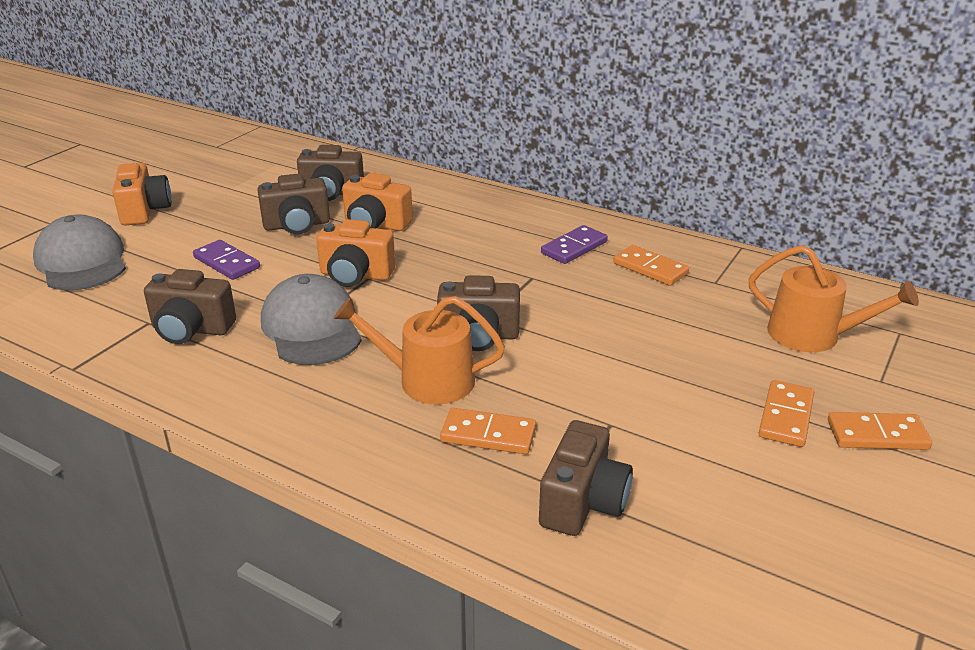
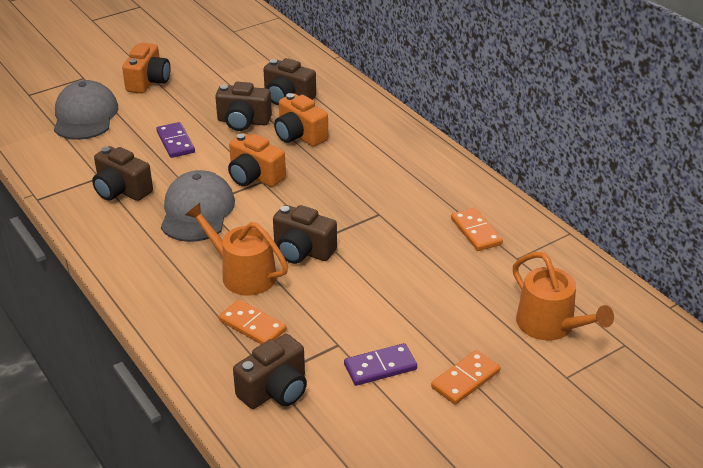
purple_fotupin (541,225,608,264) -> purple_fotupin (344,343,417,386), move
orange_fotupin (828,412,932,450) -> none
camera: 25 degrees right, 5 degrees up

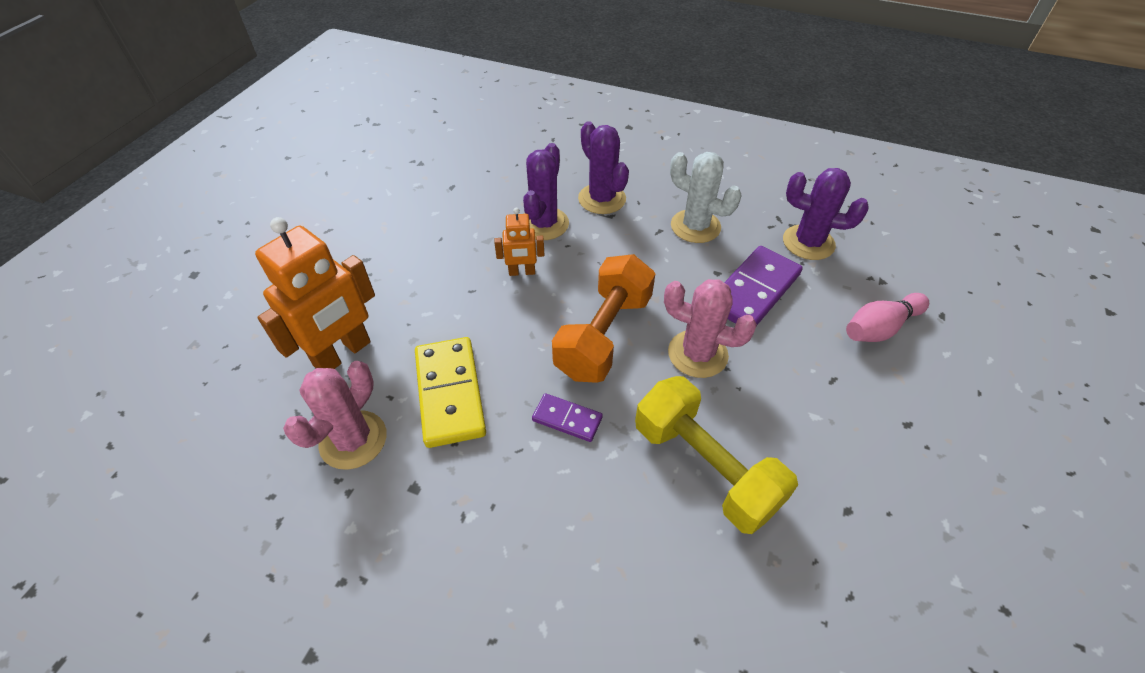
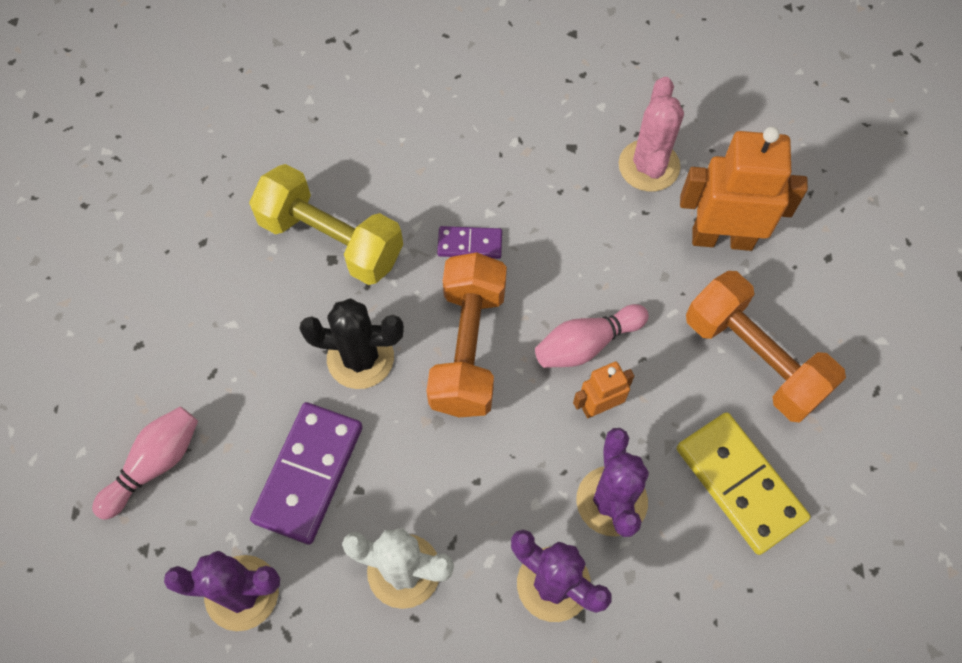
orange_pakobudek (255,217,375,369) -> orange_pakobudek (680,127,808,251), 75 degrees clockwise
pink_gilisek (664,279,757,378) -> black_gilisek (300,298,404,389)
yellow_fotupin (415,337,486,448) -> yellow_fotupin (677,412,811,555), move
none -> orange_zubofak (686,271,846,422)
none -> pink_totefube (535,304,649,368)
camera: 160 degrees right, 15 degrees up

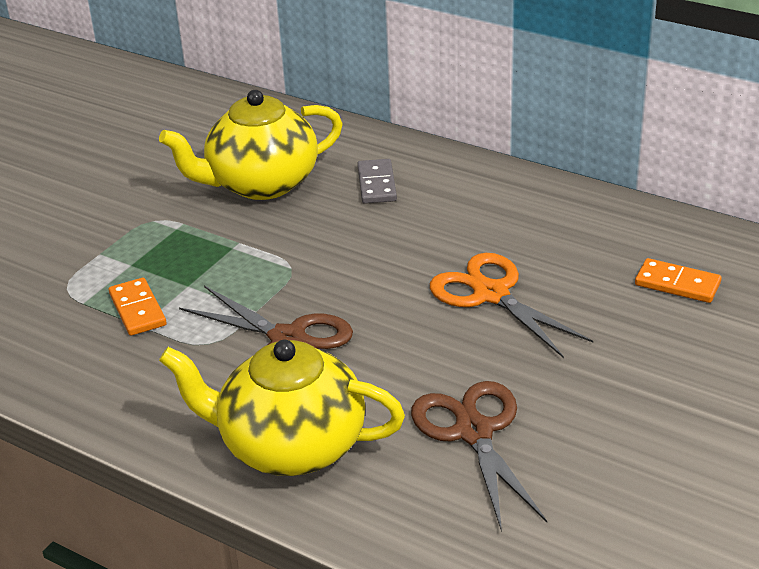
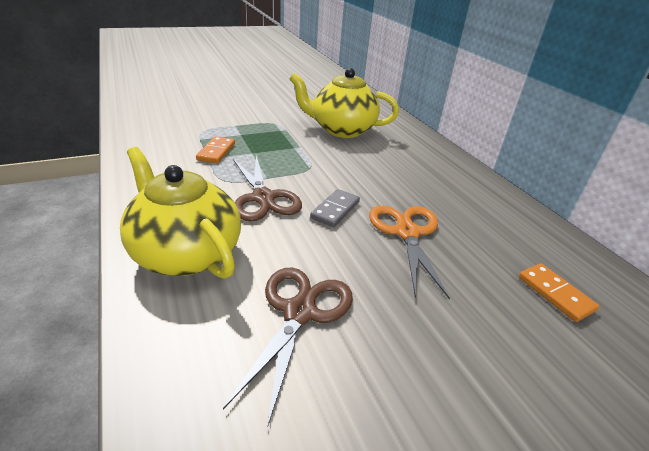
grey_fotupin (357,159,397,204) -> grey_fotupin (310,189,360,227), move
camera: 30 degrees right, 0 degrees up

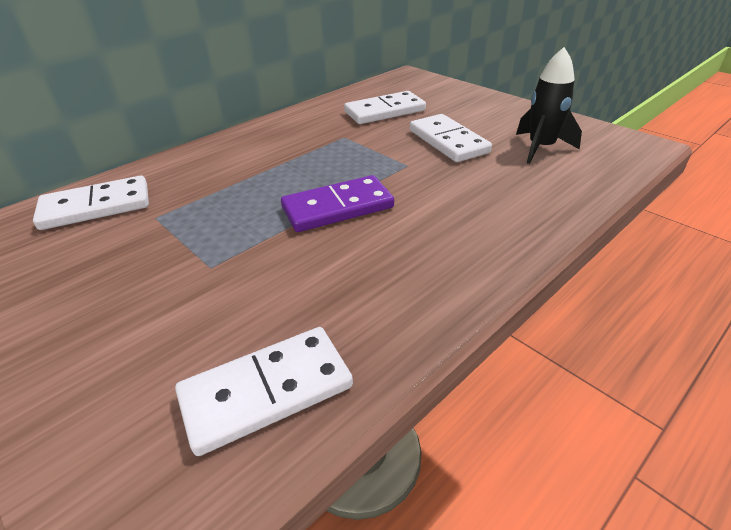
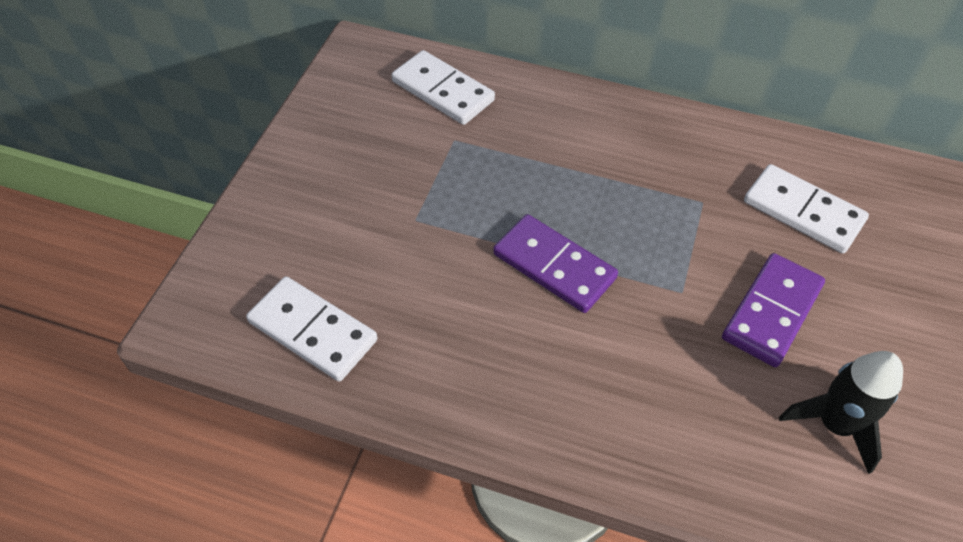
white_fotupin (410,114,492,162) -> purple_fotupin (722,253,825,367)
camera: 60 degrees right, 15 degrees up

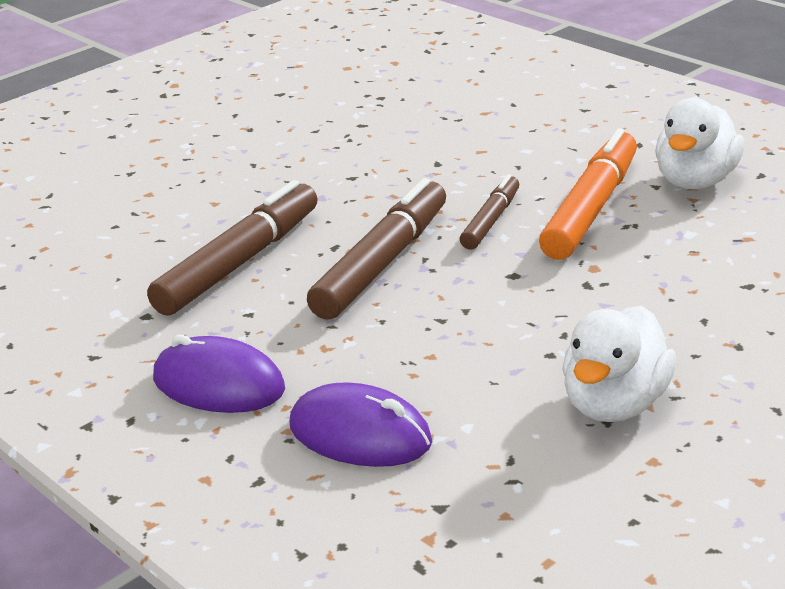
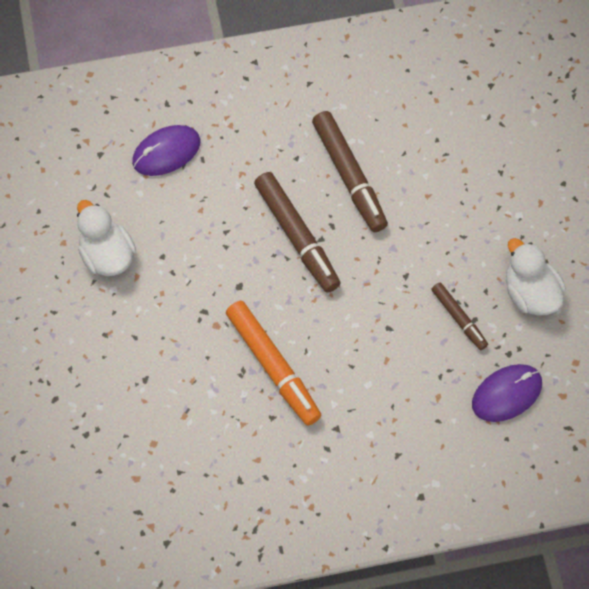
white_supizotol (655,98,744,189) -> white_supizotol (506,238,566,316), move
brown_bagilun (460,174,519,249) -> brown_bagilun (431,283,488,350), move
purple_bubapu (153,334,285,413) -> purple_bubapu (472,364,542,422), move
camera: 120 degrees right, 35 degrees up

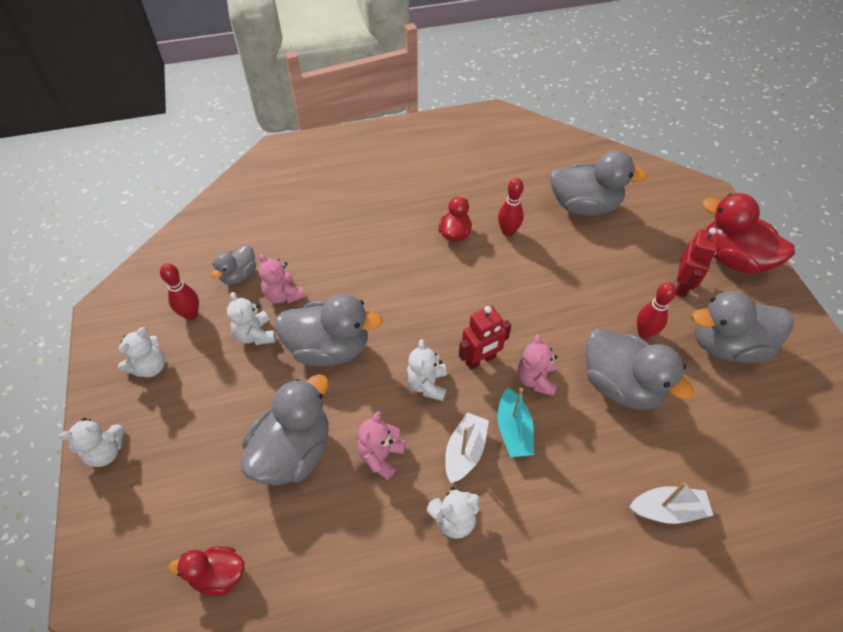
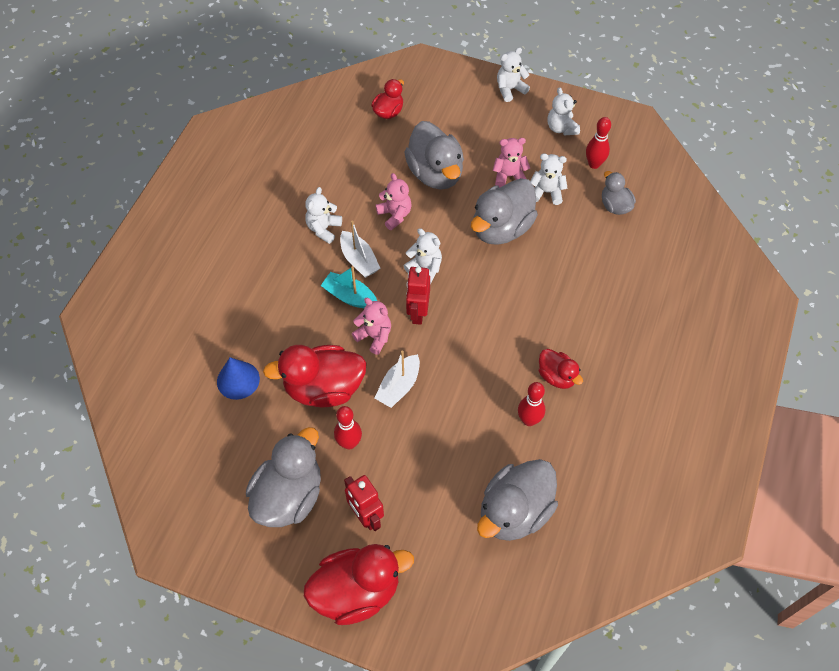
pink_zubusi (259,254,305,304) -> pink_zubusi (493,138,530,188), move
grey_supizotol (586,328,694,410) -> red_supizotol (263,345,367,407)
white_zubusi (59,418,125,467) -> white_zubusi (497,48,530,102), 45 degrees clockwise
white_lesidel (629,482,713,524) -> white_lesidel (375,351,420,408), move
none -> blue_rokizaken (217,357,260,400)
camera: 125 degrees right, 5 degrees up

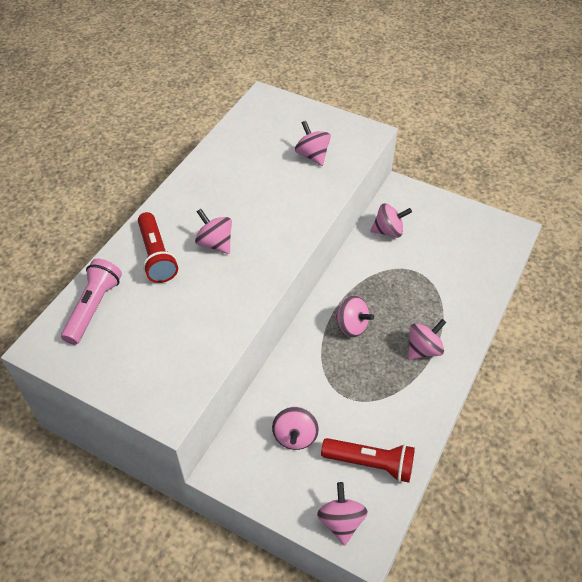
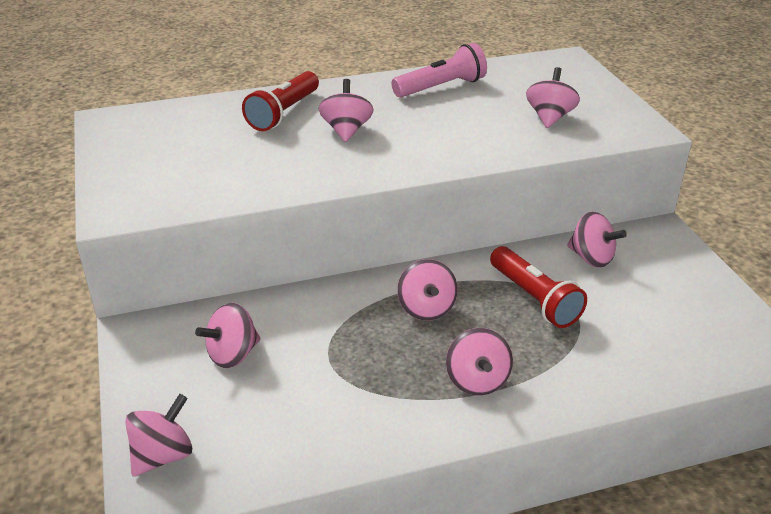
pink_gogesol (61,259,122,345) -> pink_gogesol (391,43,487,97), move
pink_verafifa (408,319,447,360) -> pink_verafifa (446,328,513,396), 75 degrees clockwise
red_gogesol (321,438,415,483) -> red_gogesol (490,246,587,328), move
camera: 45 degrees right, 15 degrees down

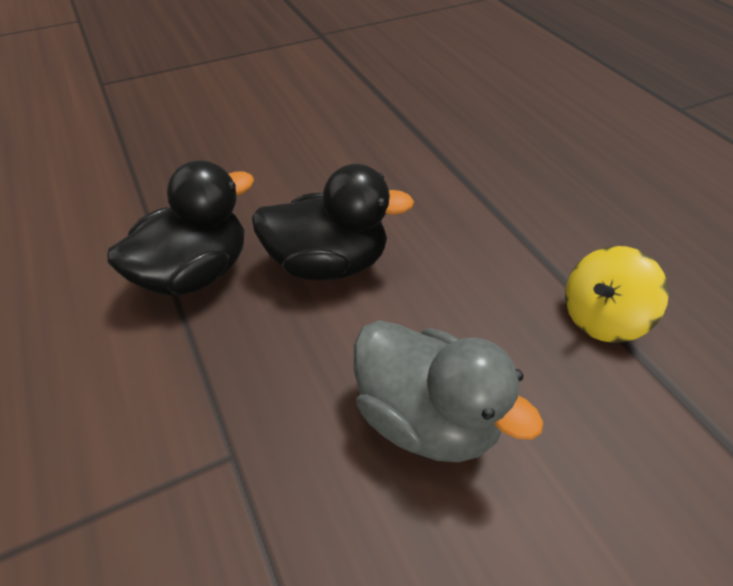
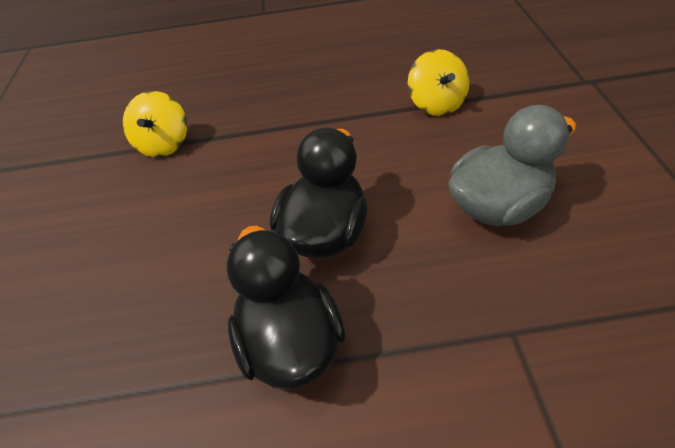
none -> yellow_verafifa (123,91,187,157)
camera: 65 degrees left, 0 degrees up

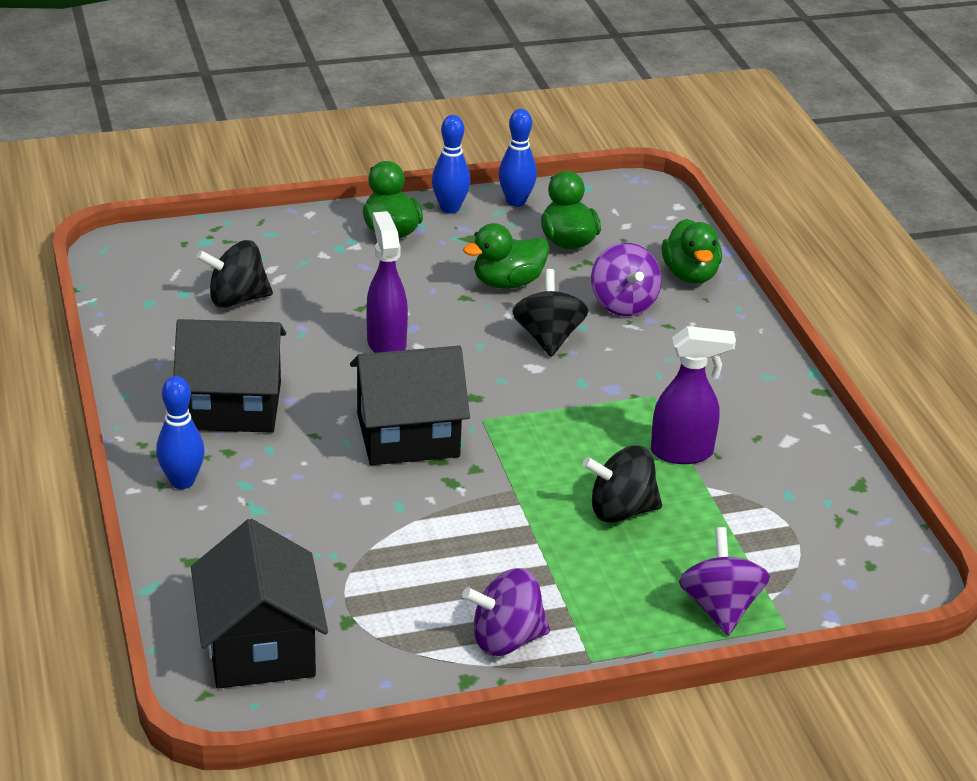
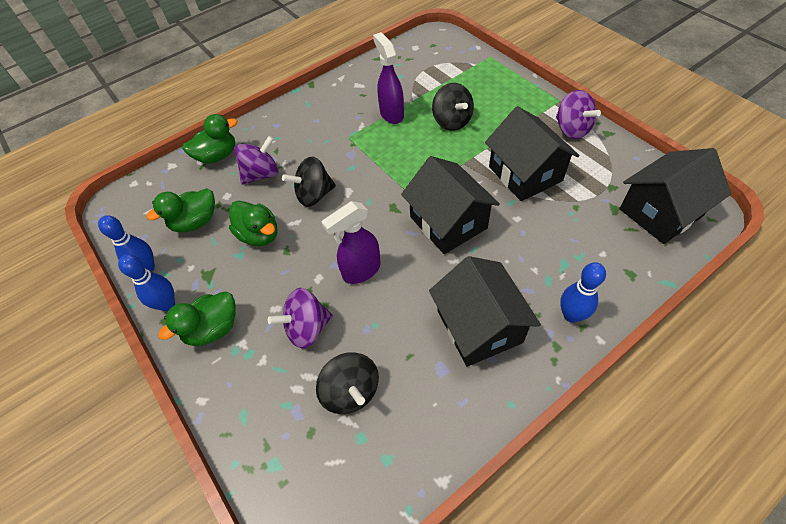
purple_verafifa (679,527,770,635) -> purple_verafifa (268,288,333,348), move
none -> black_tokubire (485,106,580,201)
camera: 105 degrees left, 20 degrees up

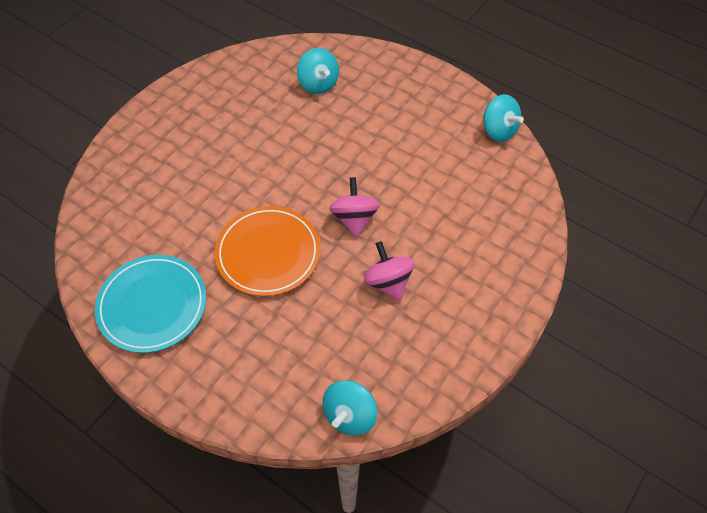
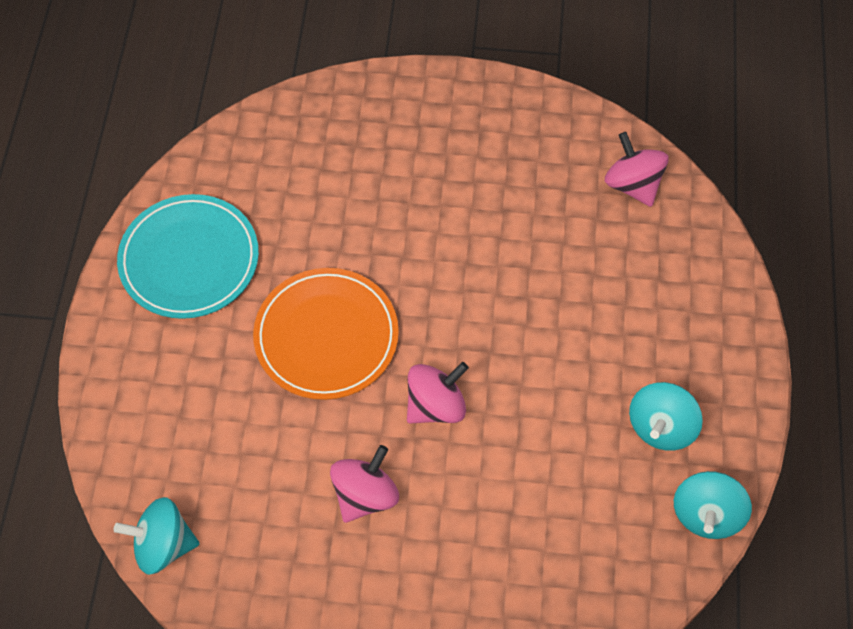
turquoise_verafifa (297,48,339,94) -> turquoise_verafifa (629,382,703,450), move
none -> pink_verafifa (605,132,669,207)
camera: 60 degrees right, 5 degrees up

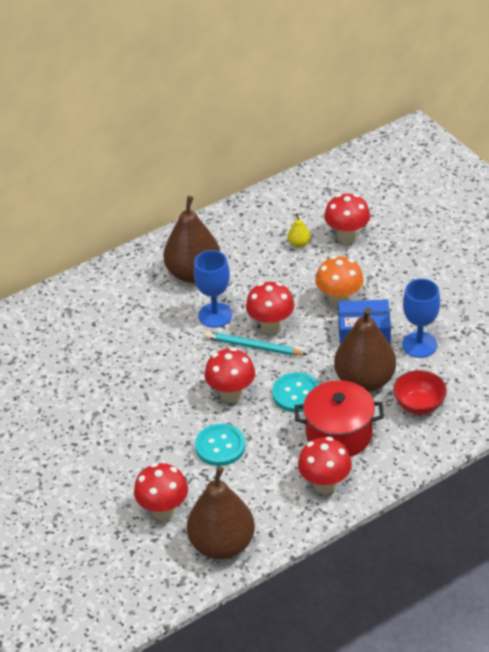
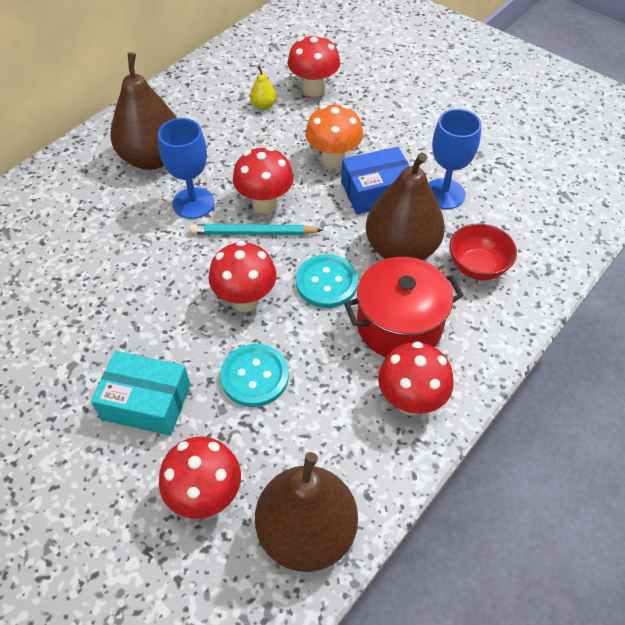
none -> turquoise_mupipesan (91,351,190,436)
camera: 20 degrees left, 10 degrees up

